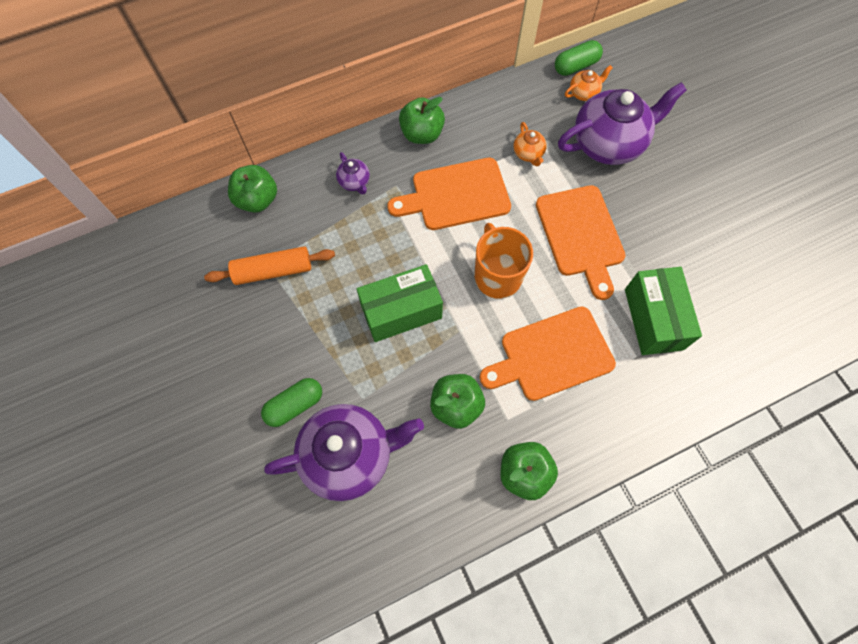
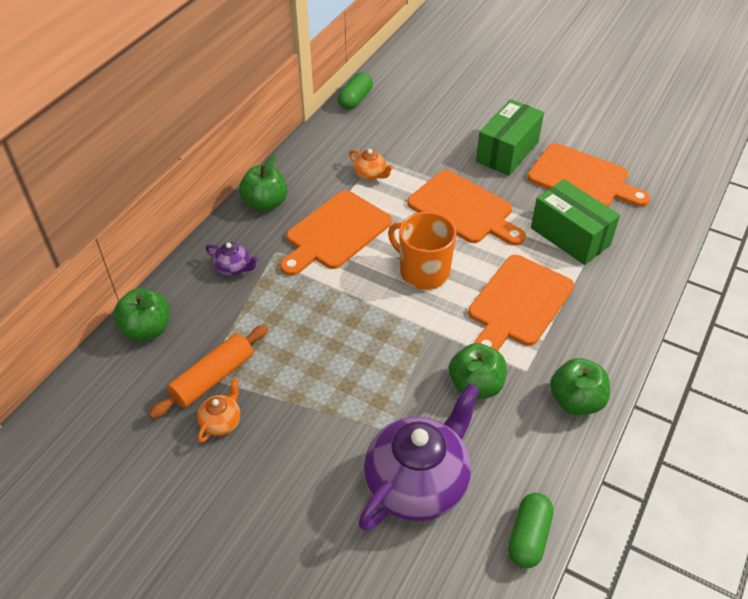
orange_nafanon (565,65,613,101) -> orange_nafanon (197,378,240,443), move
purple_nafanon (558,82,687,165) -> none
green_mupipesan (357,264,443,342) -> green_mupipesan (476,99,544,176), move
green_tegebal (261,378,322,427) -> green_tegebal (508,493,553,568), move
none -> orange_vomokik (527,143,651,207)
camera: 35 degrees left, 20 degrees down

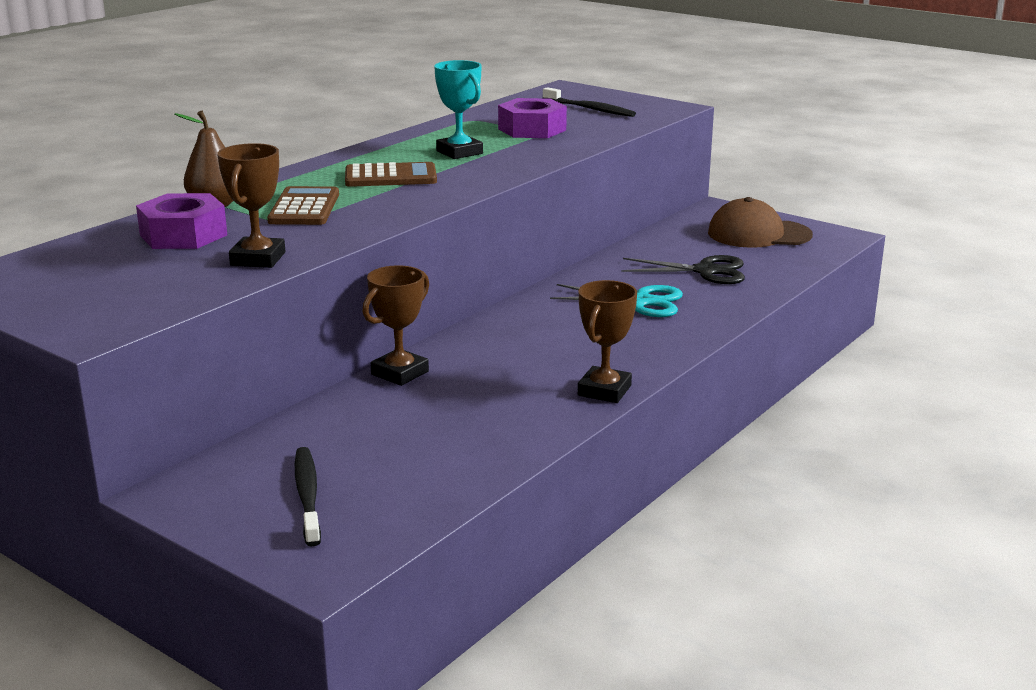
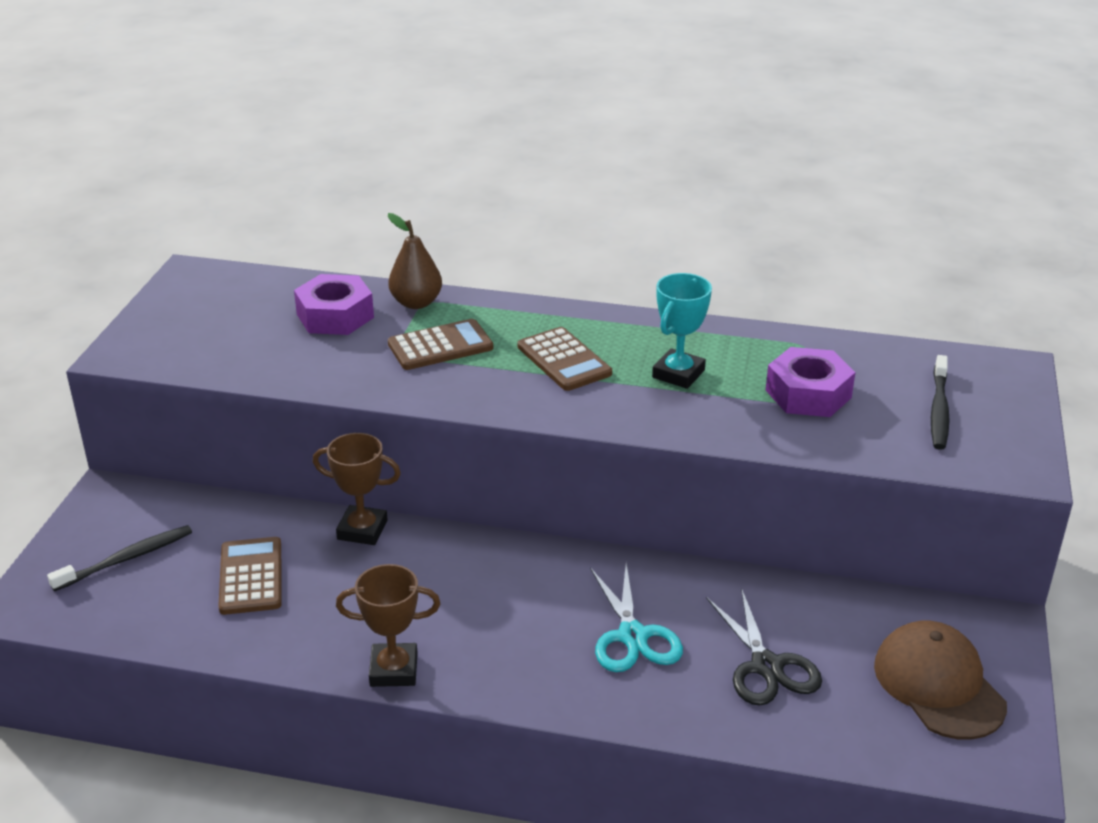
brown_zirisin (217,143,285,268) -> none
none -> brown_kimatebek (218,537,282,615)
camera: 65 degrees right, 10 degrees up

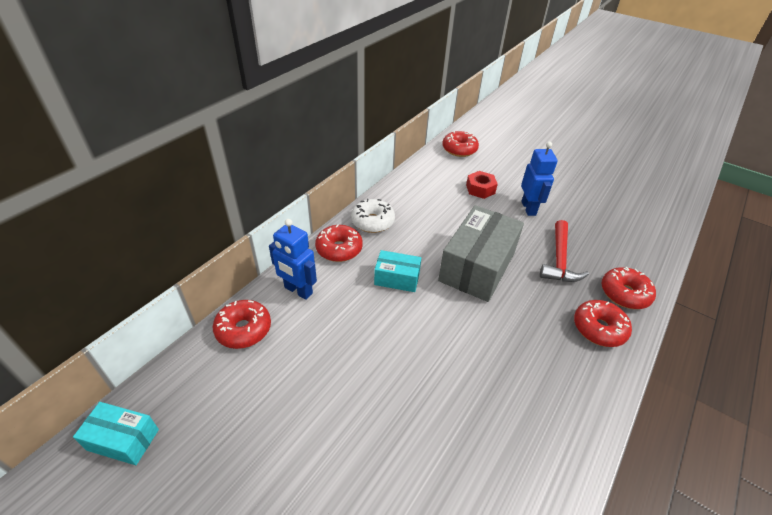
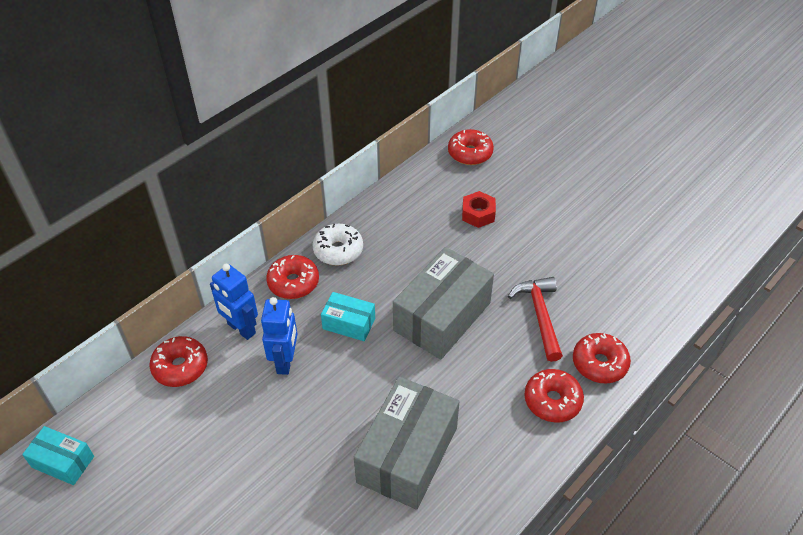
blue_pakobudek (521,142,558,216) -> blue_pakobudek (261,297,297,375), move
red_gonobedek (540,220,589,282) -> red_gonobedek (508,277,563,362), 150 degrees clockwise
none -> grey_mupipesan (354,377,460,510)
camera: 10 degrees right, 5 degrees up

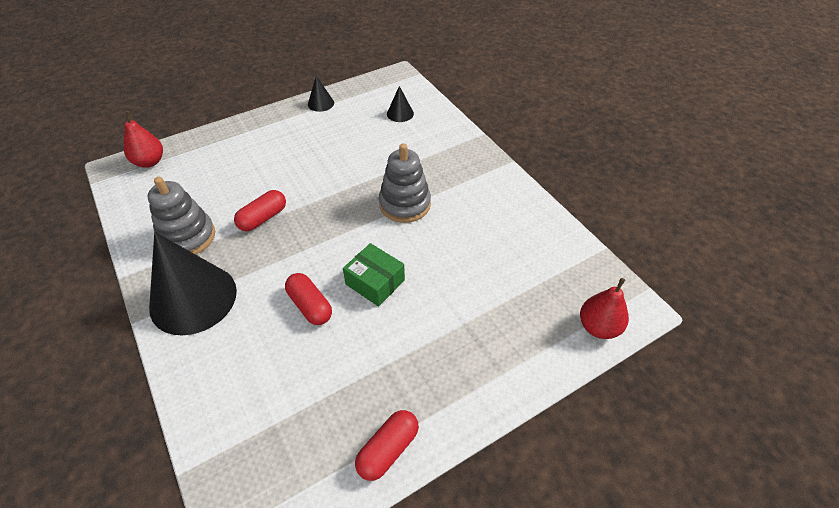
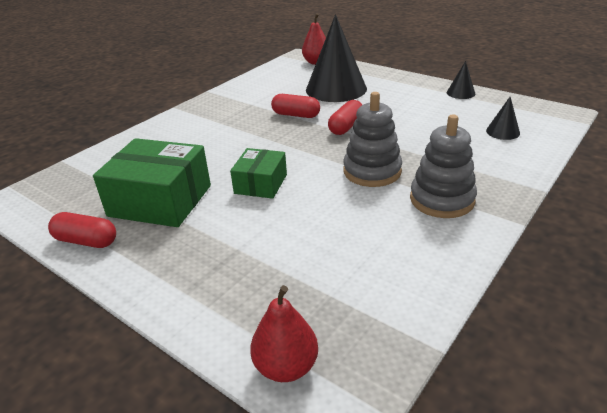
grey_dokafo (148,177,215,255) -> grey_dokafo (410,115,477,218), move
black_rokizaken (149,232,237,336) -> black_rokizaken (306,14,367,102), move
red_tegebal (285,273,332,325) -> red_tegebal (328,100,362,135), move
none -> green_mupipesan (93,138,211,227)
camera: 70 degrees right, 15 degrees down

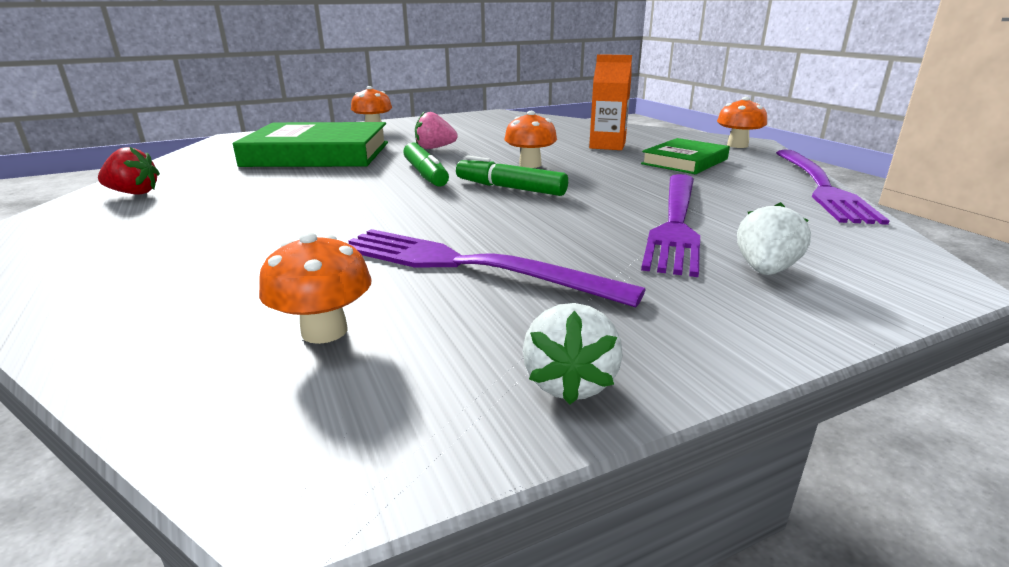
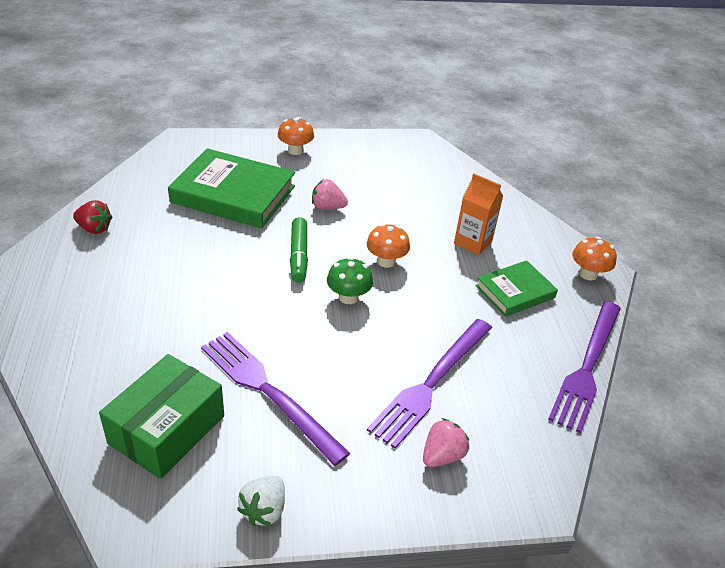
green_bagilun (456,155,568,196) -> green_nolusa (327,257,373,304)
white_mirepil (737,202,811,275) -> pink_mirepil (423,418,469,467)
orange_nolusa (259,232,372,344) -> green_mupipesan (99,354,224,479)
camera: 15 degrees right, 15 degrees up

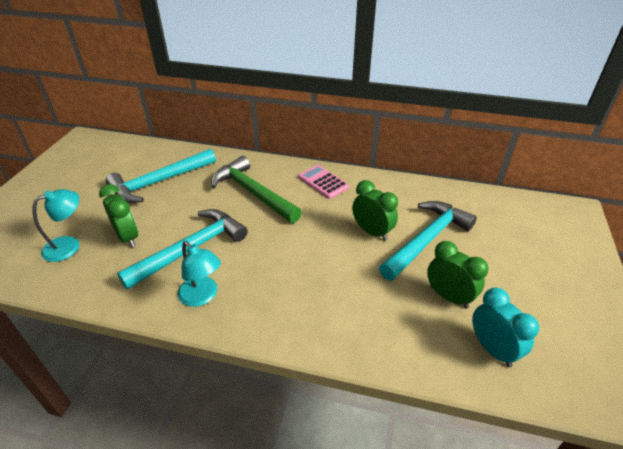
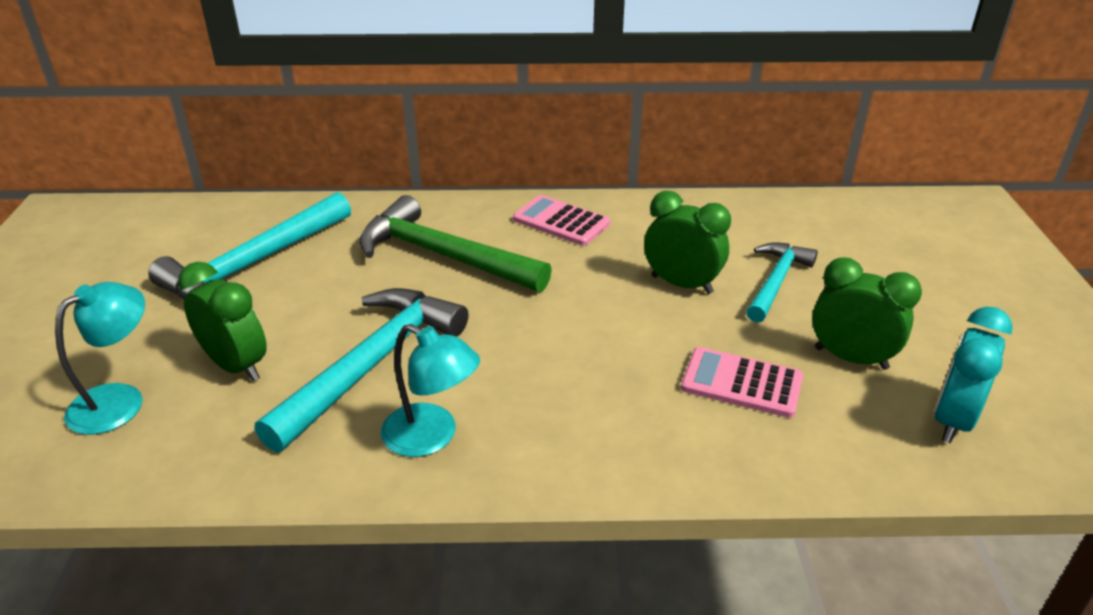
turquoise_gonobedek (379,201,477,281) -> turquoise_gonobedek (746,242,818,323), x0.61
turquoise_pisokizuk (472,288,539,367) -> turquoise_pisokizuk (935,307,1013,443), 105 degrees counterclockwise
none -> pink_kimatebek (681,347,803,418)
camera: 15 degrees left, 5 degrees down

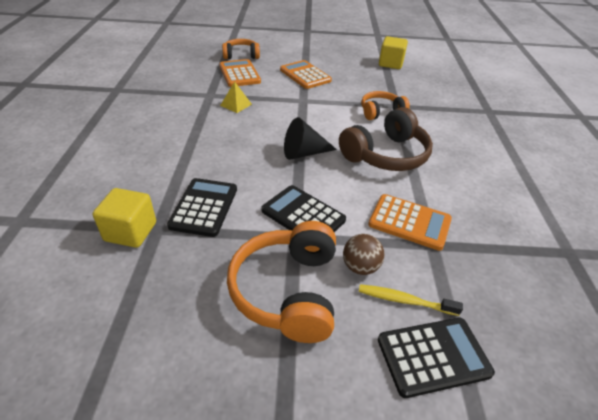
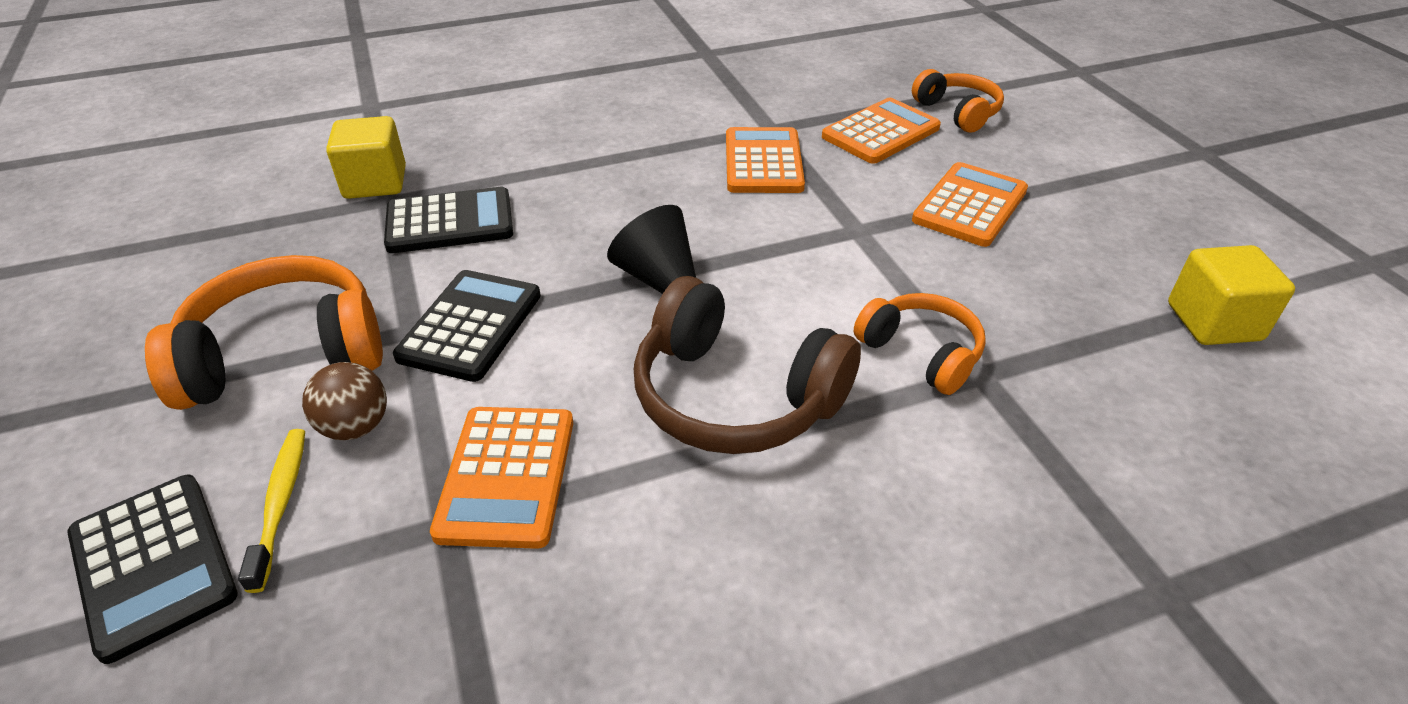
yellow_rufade (220,82,252,113) -> orange_kimatebek (726,127,805,193)
camera: 70 degrees right, 0 degrees up

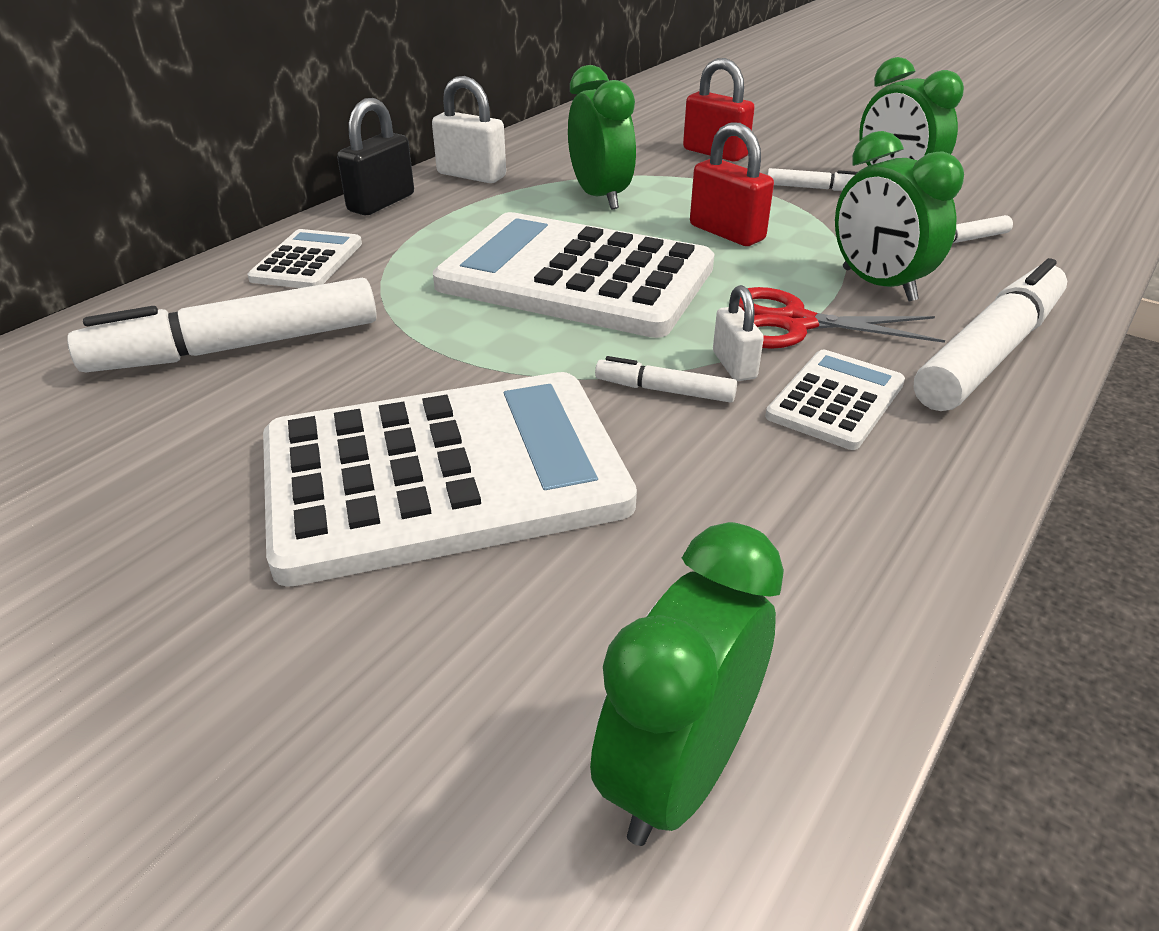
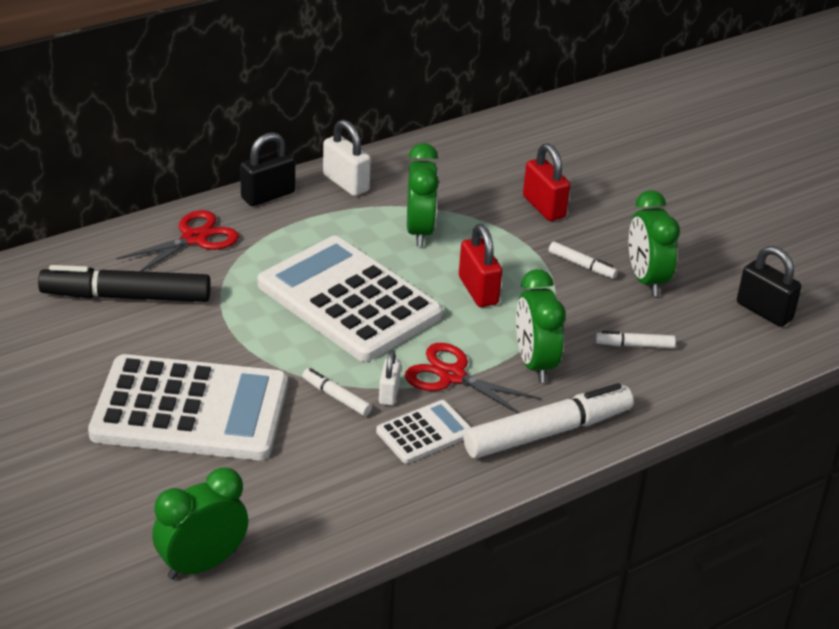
white_kimatebek (247,229,362,288) -> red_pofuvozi (116,210,239,271)
white_bagilun (67,278,377,372) -> black_bagilun (38,265,211,302)
none -> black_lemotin (737,246,802,327)
camera: 20 degrees right, 0 degrees up

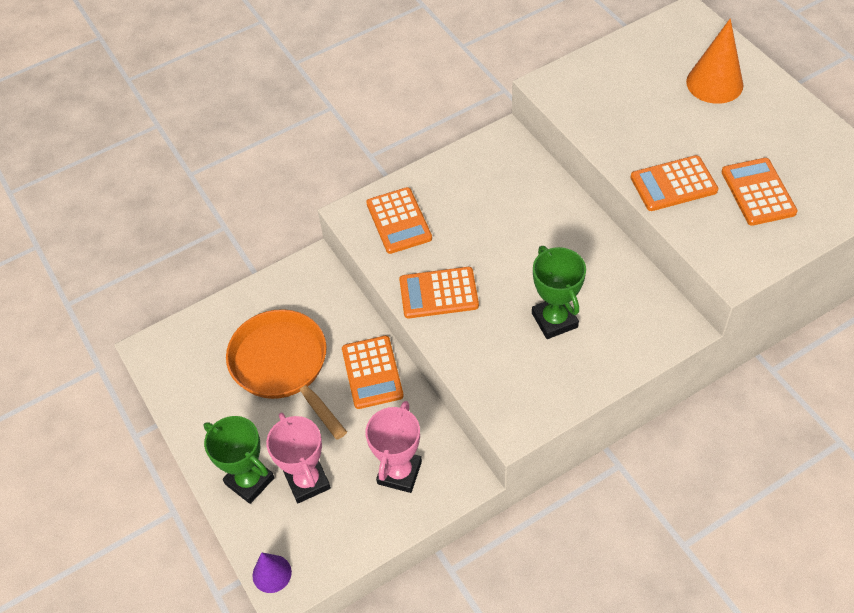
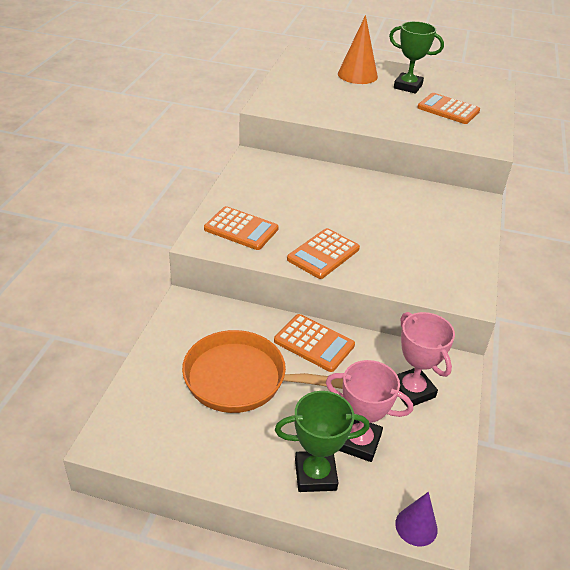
orange_kimatebek (630,155,718,211) -> none
green_zirisin (532,246,586,339) -> green_zirisin (389,21,444,94), move
camera: 50 degrees left, 15 degrees down

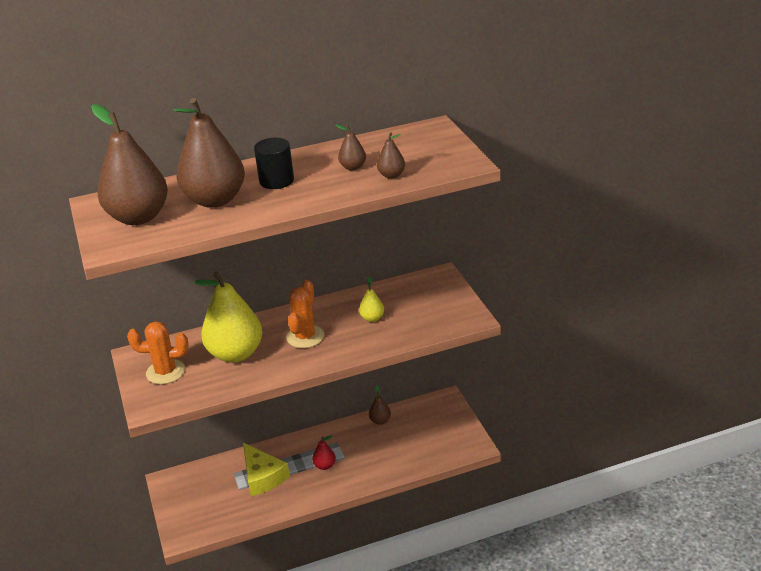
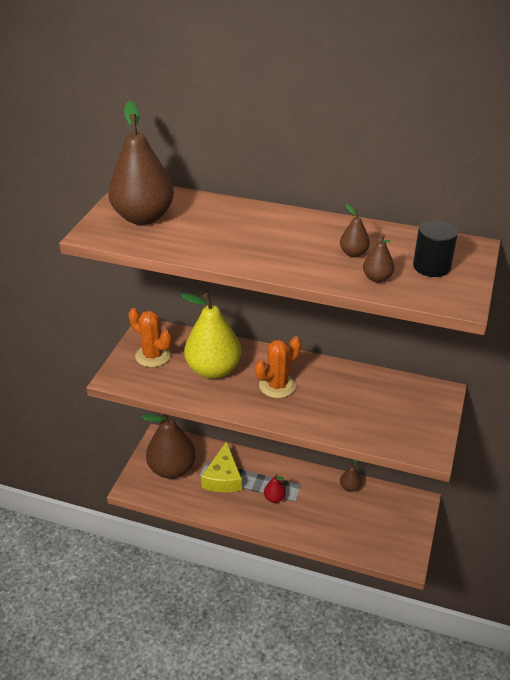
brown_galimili (173,98,245,208) -> brown_galimili (142,413,196,479), move
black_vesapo (254,138,294,189) -> black_vesapo (413,220,458,277), move
yellow_galimili (359,276,384,322) -> none
camera: 35 degrees right, 5 degrees up

